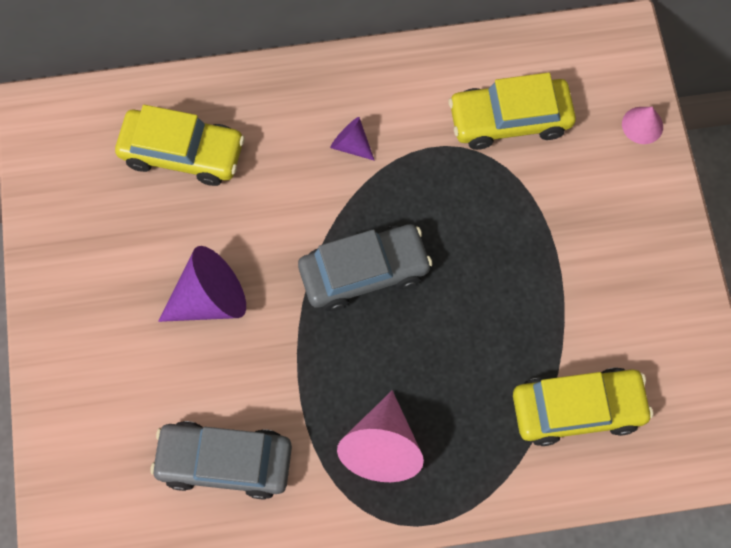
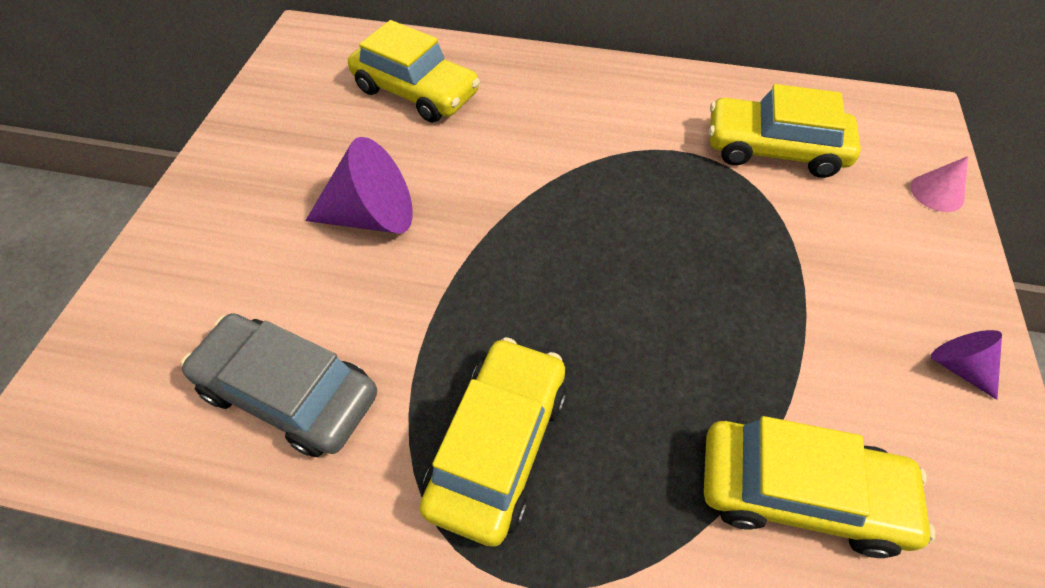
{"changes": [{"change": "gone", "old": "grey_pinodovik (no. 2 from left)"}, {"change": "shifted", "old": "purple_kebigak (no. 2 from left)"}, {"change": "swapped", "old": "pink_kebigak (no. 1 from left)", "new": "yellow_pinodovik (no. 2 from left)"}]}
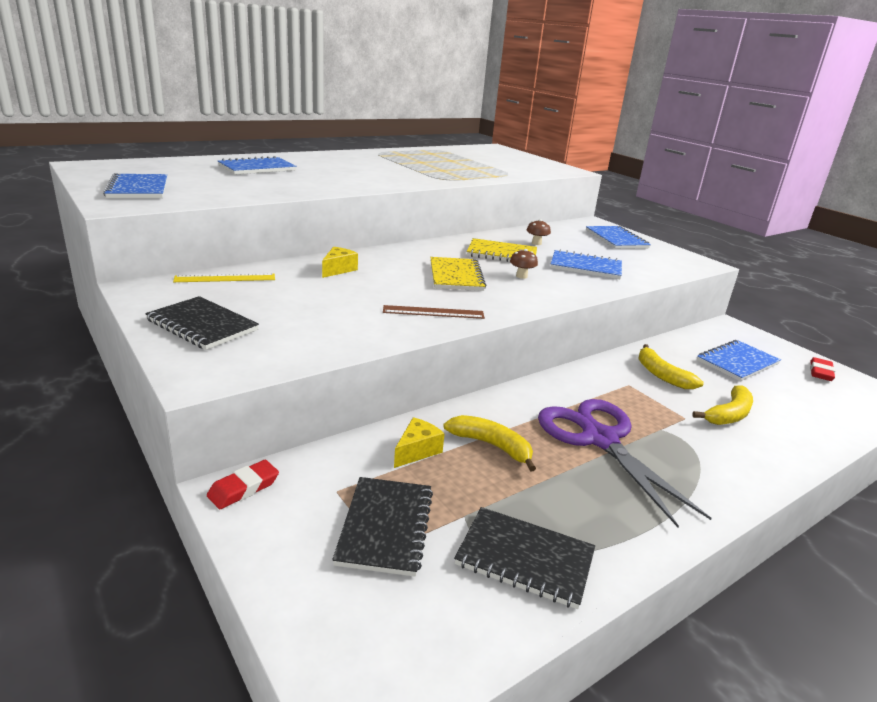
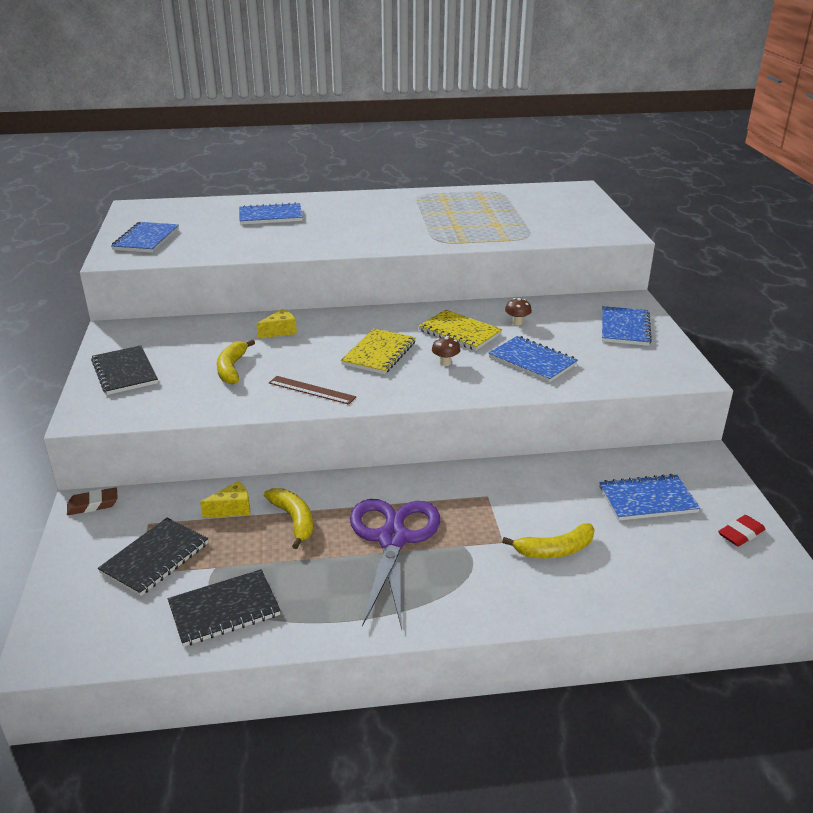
{"changes": [{"change": "gone", "old": "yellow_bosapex"}, {"change": "shifted", "old": "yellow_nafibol (no. 2 from left in the first image)", "new": "yellow_nafibol (no. 1 from left)"}, {"change": "repainted", "old": "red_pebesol (no. 1 from left)", "new": "brown_pebesol"}, {"change": "rotated", "old": "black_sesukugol (no. 3 from left)", "degrees": -75}]}
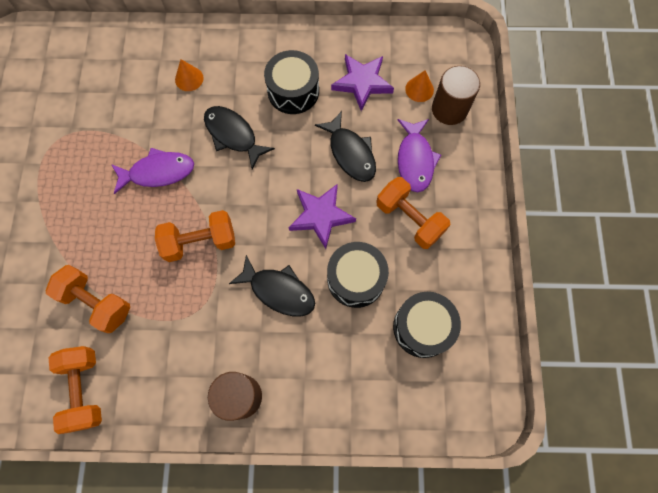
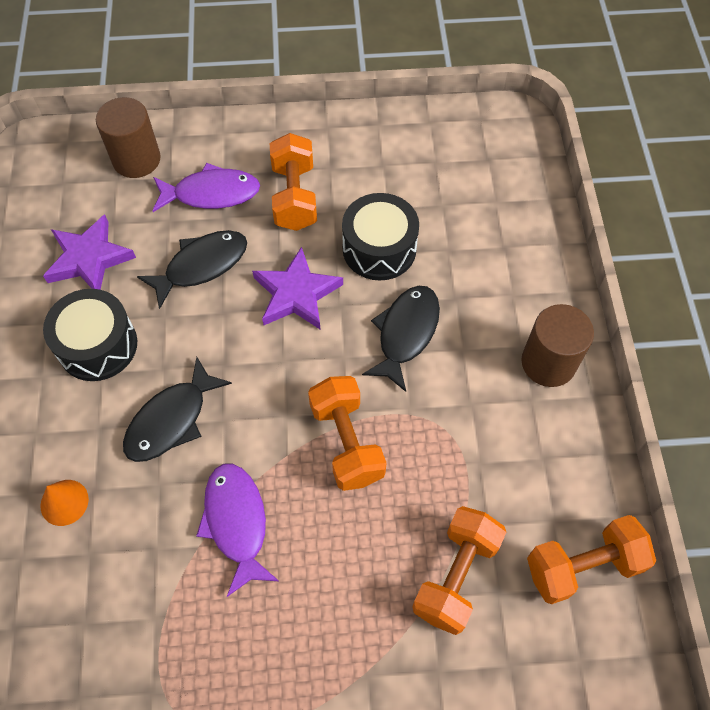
{"changes": [{"change": "gone", "old": "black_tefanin (no. 3 from left)"}, {"change": "gone", "old": "orange_kebigak (no. 2 from left)"}, {"change": "rotated", "old": "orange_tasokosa (no. 4 from left in the first image)", "degrees": -45}]}
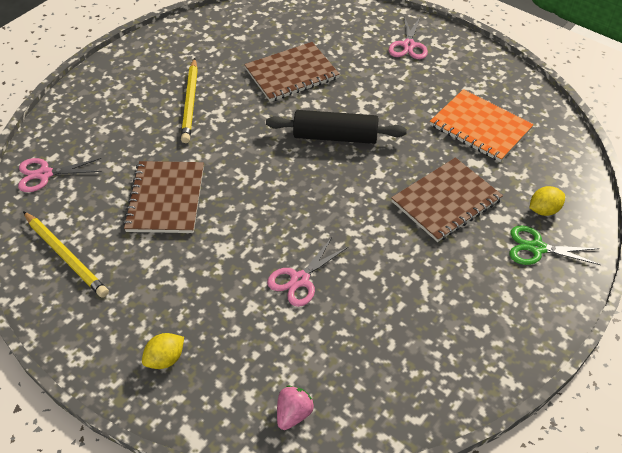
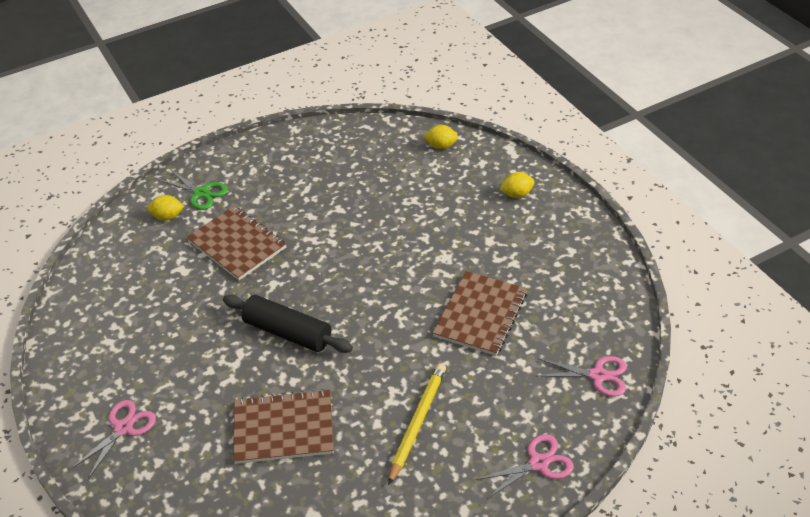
{"changes": [{"change": "gone", "old": "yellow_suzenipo (no. 1 from left)"}, {"change": "gone", "old": "orange_sesukugol"}, {"change": "shifted", "old": "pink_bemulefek (no. 2 from left)"}, {"change": "swapped", "old": "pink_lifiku", "new": "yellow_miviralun (no. 2 from left)"}, {"change": "rotated", "old": "brown_sesukugol (no. 3 from left in the first image)", "degrees": 60}]}
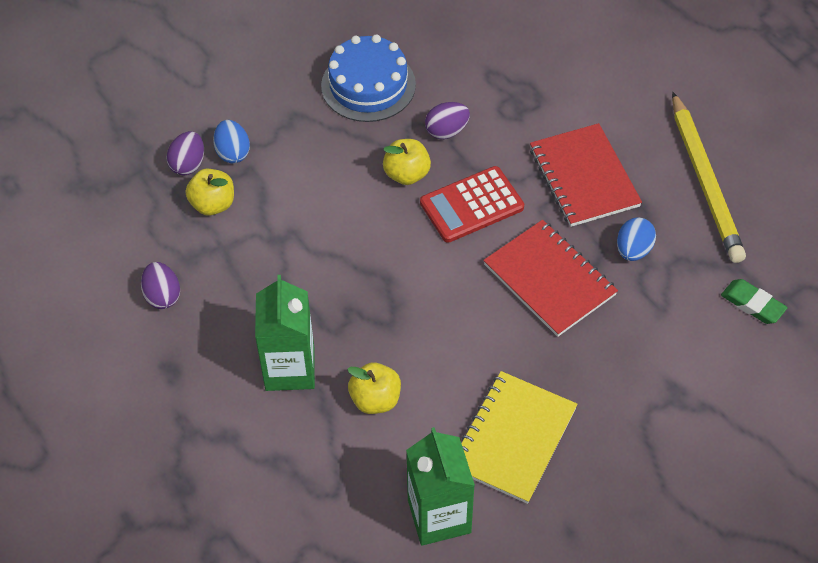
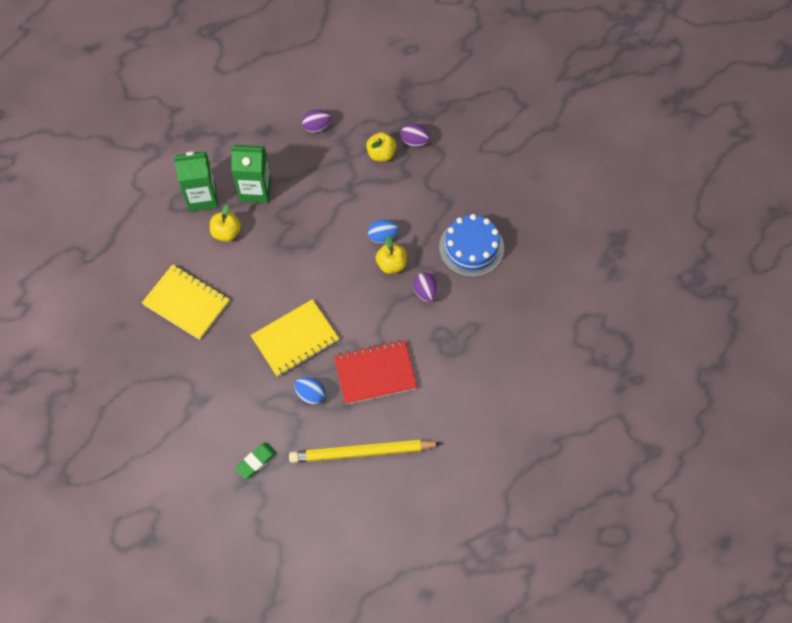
{"changes": [{"change": "gone", "old": "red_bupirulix"}, {"change": "shifted", "old": "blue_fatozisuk (no. 1 from left in the first image)", "new": "blue_fatozisuk (no. 2 from left)"}, {"change": "shifted", "old": "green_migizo (no. 2 from left in the first image)", "new": "green_migizo (no. 1 from left)"}, {"change": "repainted", "old": "red_sesukugol (no. 1 from left)", "new": "yellow_sesukugol (no. 2 from left)"}]}
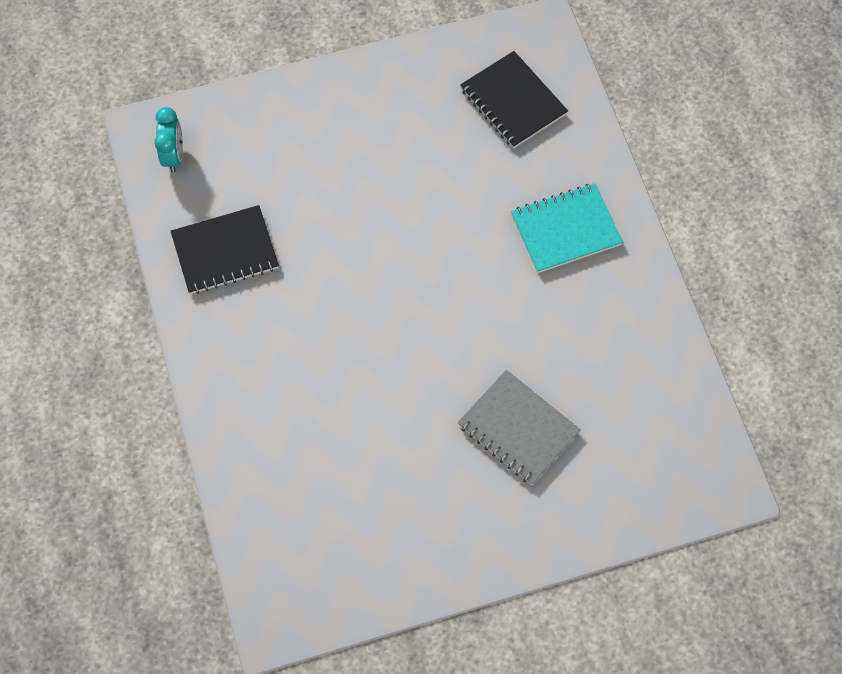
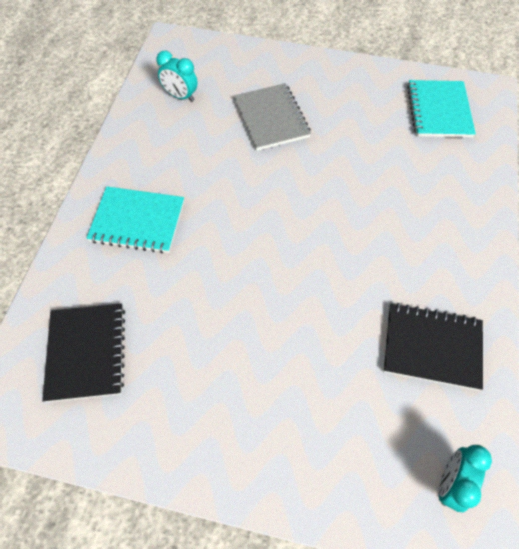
{"changes": [{"change": "new", "new": "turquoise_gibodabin (no. 1 from left)"}, {"change": "new", "new": "turquoise_sesukugol (no. 2 from left)"}]}
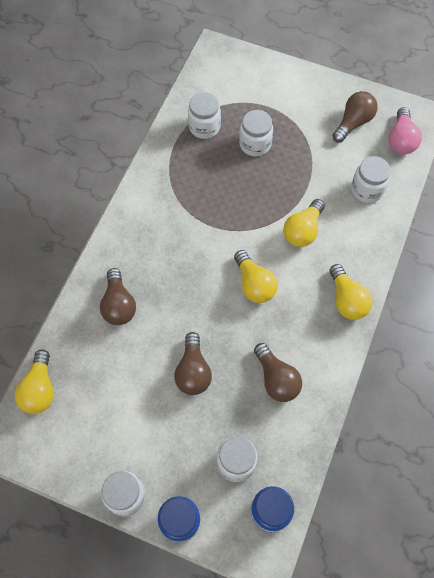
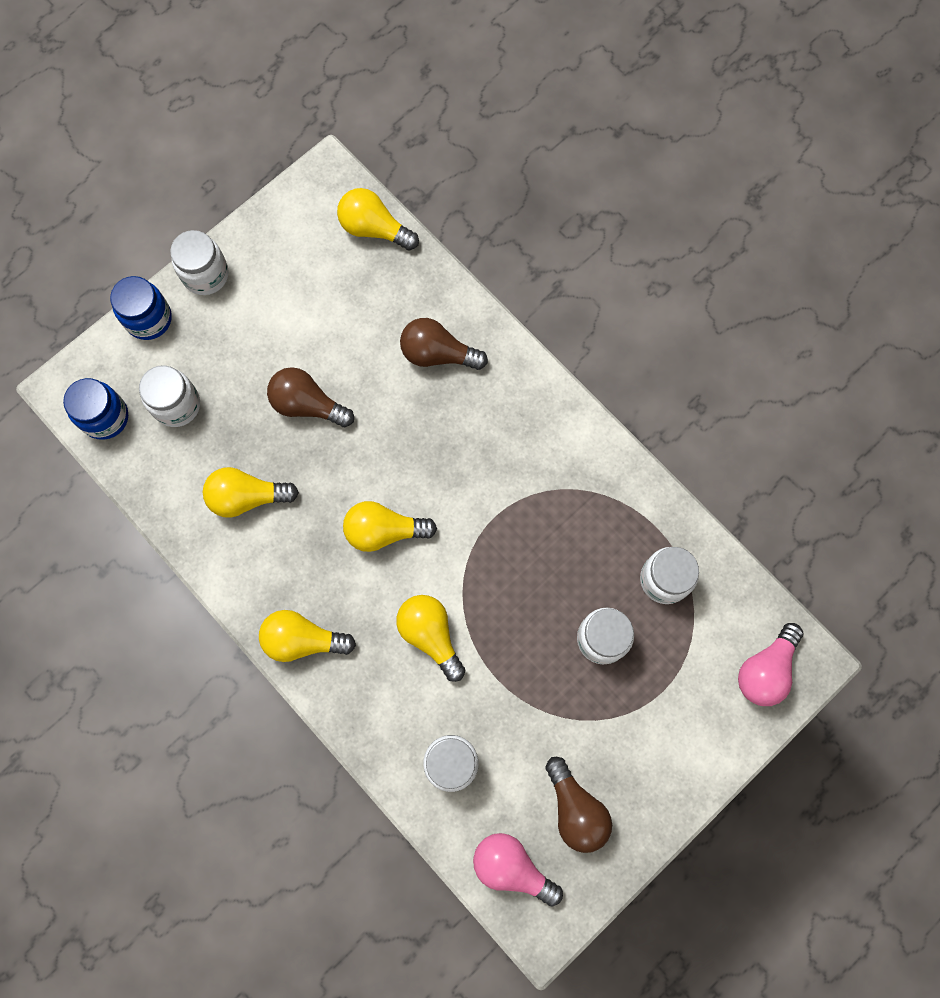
{"changes": [{"change": "new", "new": "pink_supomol (no. 2 from left)"}, {"change": "repainted", "old": "brown_supomol (no. 3 from left)", "new": "yellow_supomol (no. 1 from left)"}]}
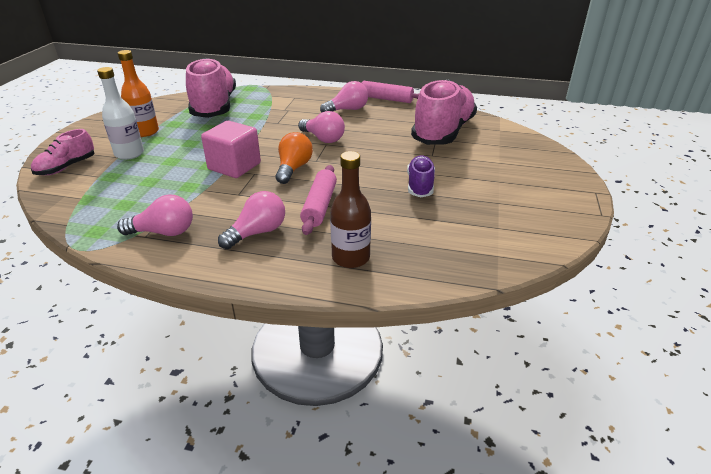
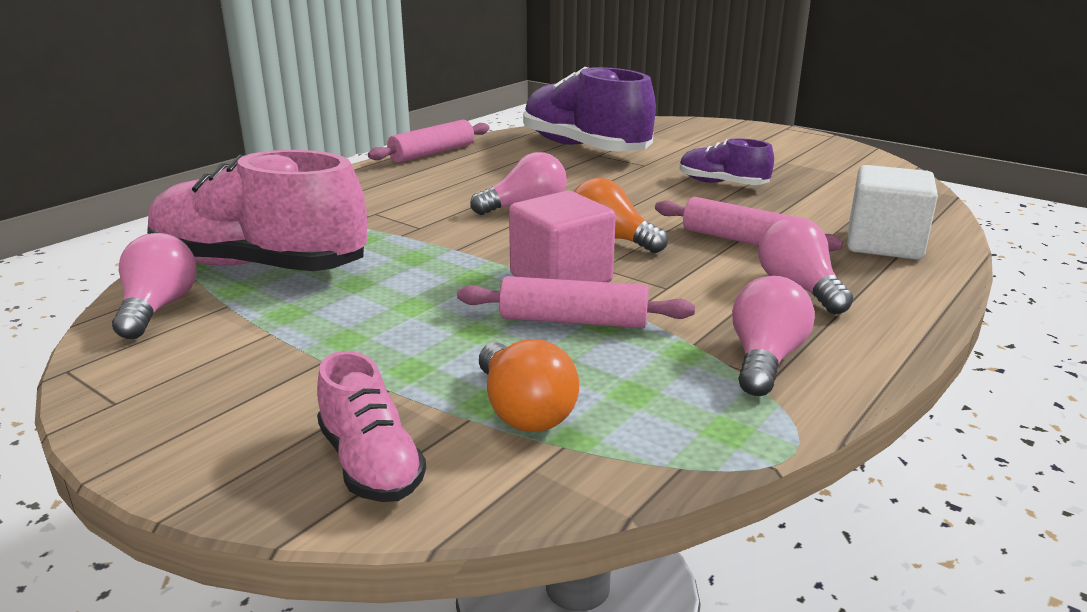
{"changes": [{"change": "gone", "old": "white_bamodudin"}, {"change": "gone", "old": "orange_bamodudin"}, {"change": "new", "new": "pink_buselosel (no. 2 from left)"}, {"change": "new", "new": "orange_supomol (no. 1 from left)"}, {"change": "shifted", "old": "pink_supomol (no. 4 from left in the first image)", "new": "pink_supomol (no. 1 from left)"}, {"change": "swapped", "old": "brown_bamodudin", "new": "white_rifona"}, {"change": "repainted", "old": "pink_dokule (no. 3 from left)", "new": "purple_dokule (no. 1 from left)"}]}
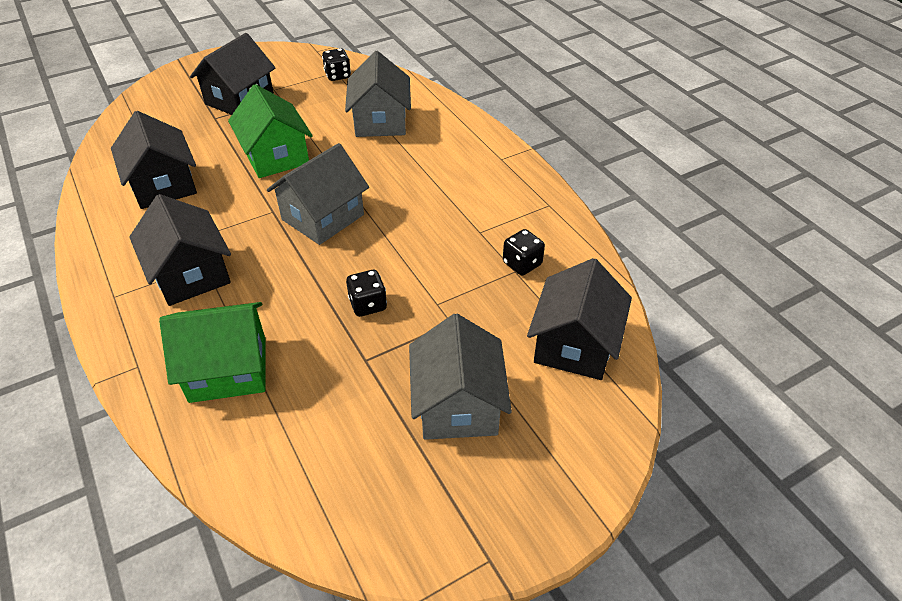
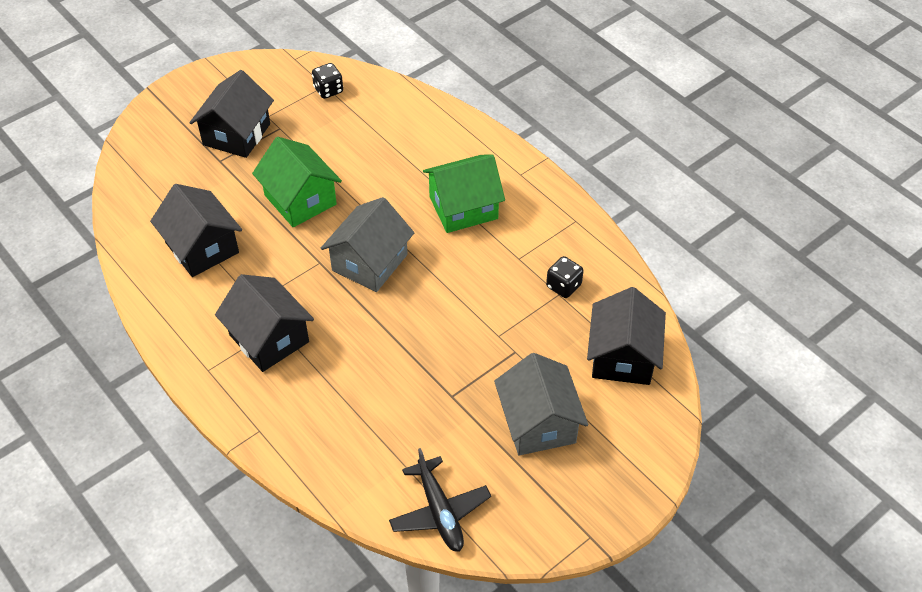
{"changes": [{"change": "gone", "old": "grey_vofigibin (no. 2 from left)"}, {"change": "gone", "old": "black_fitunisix (no. 2 from left)"}, {"change": "new", "new": "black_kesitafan"}, {"change": "shifted", "old": "green_vofigibin (no. 1 from left in the first image)", "new": "green_vofigibin (no. 2 from left)"}]}
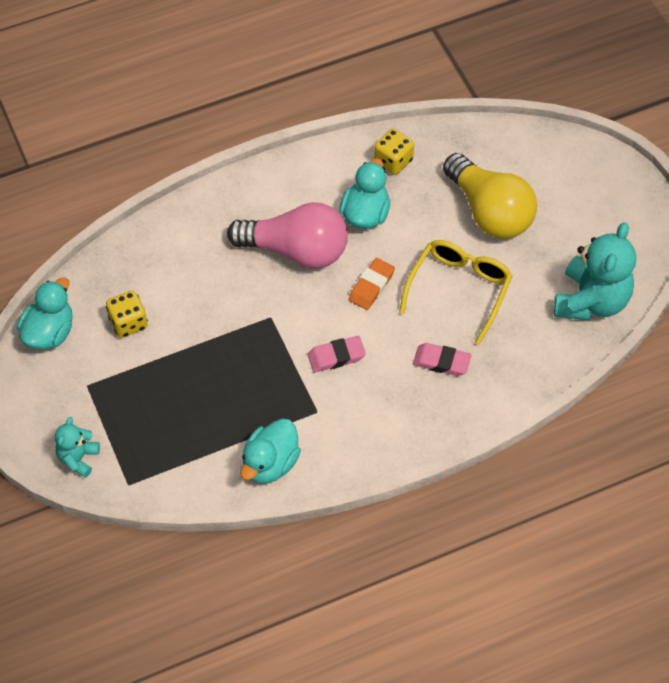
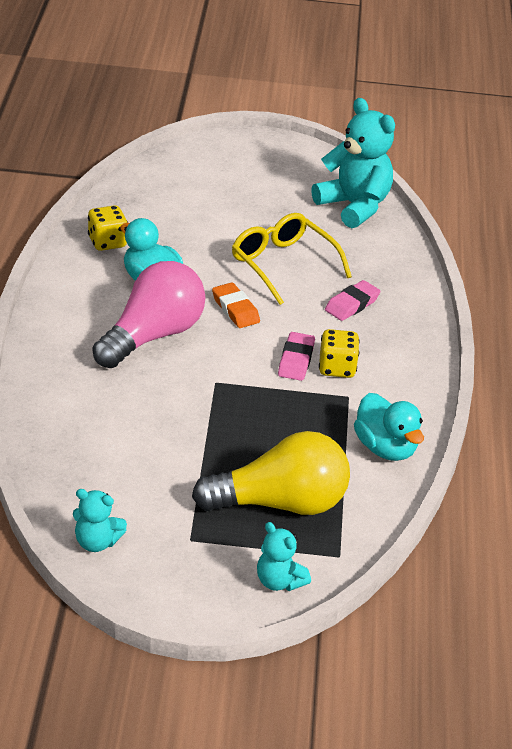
{"changes": [{"change": "shifted", "old": "yellow_fitunisix (no. 1 from left in the first image)", "new": "yellow_fitunisix (no. 2 from left)"}, {"change": "shifted", "old": "yellow_supomol"}, {"change": "swapped", "old": "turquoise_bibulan (no. 1 from left)", "new": "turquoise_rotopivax (no. 1 from left)"}]}
